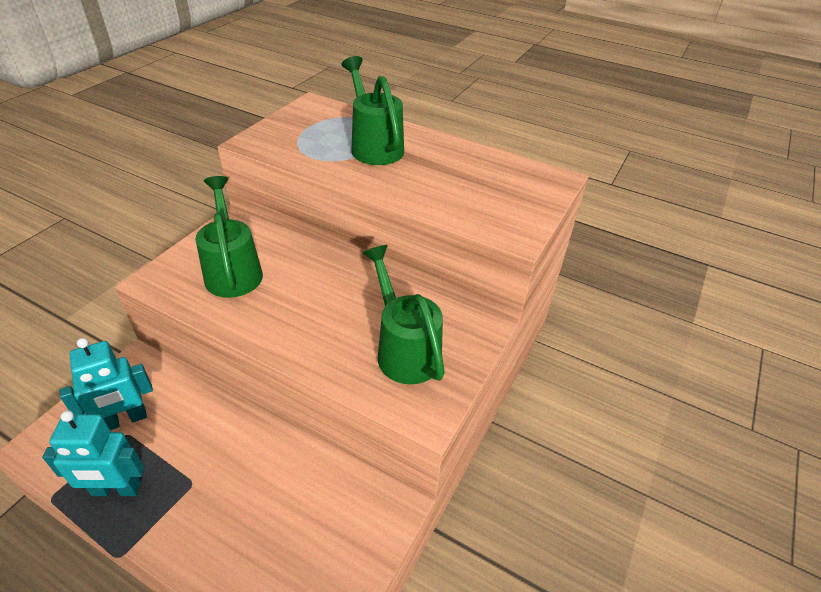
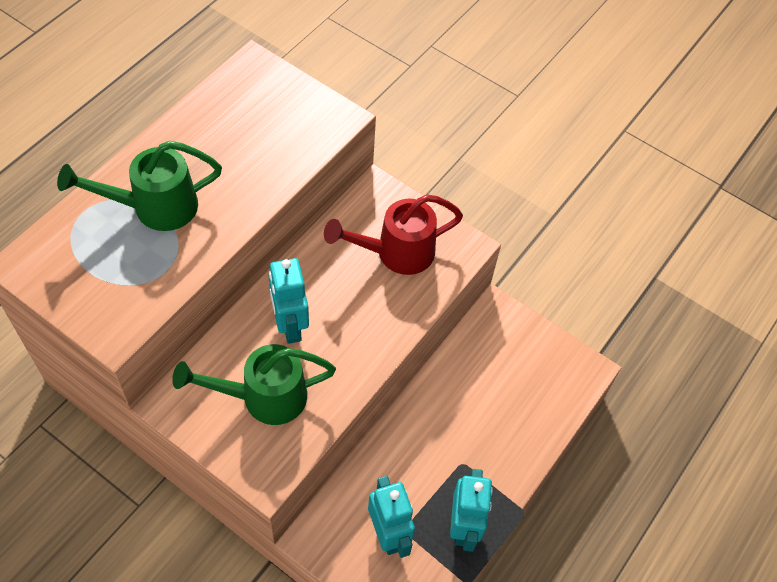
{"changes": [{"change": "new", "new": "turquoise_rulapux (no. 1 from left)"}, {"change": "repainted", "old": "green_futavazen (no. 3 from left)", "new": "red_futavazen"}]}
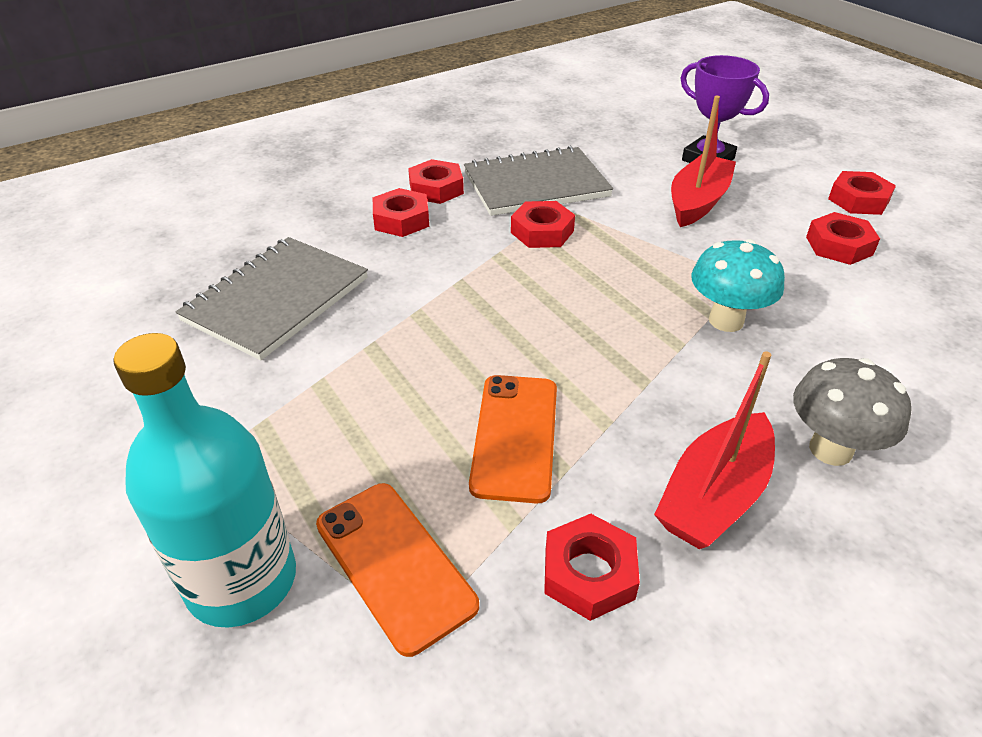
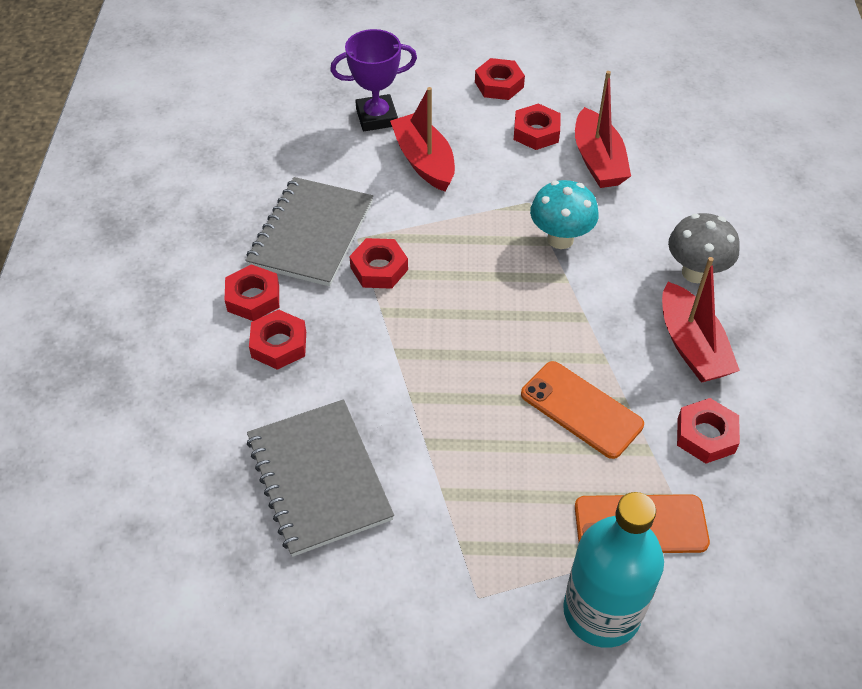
{"changes": [{"change": "new", "new": "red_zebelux (no. 2 from left)"}]}
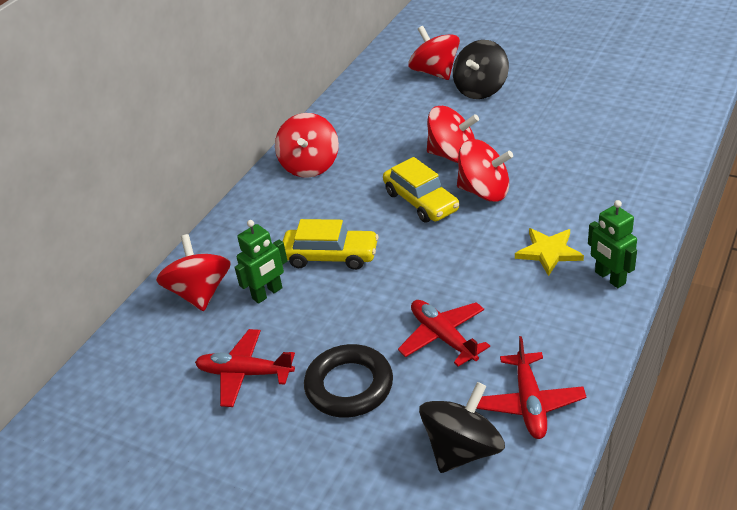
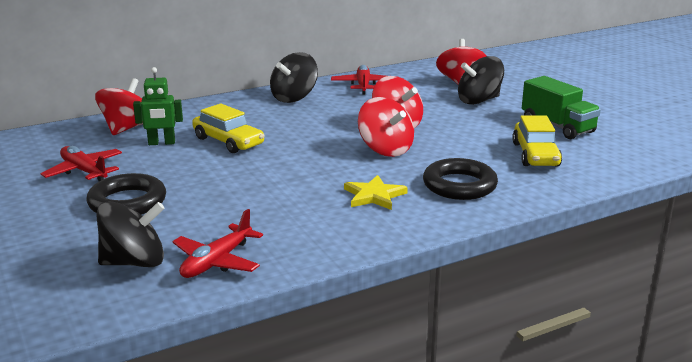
{"changes": [{"change": "gone", "old": "green_rulapux (no. 2 from left)"}, {"change": "new", "new": "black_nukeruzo (no. 2 from left)"}, {"change": "new", "new": "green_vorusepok"}, {"change": "shifted", "old": "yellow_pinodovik (no. 2 from left)"}, {"change": "shifted", "old": "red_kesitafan (no. 2 from left in the first image)", "new": "red_kesitafan (no. 3 from left)"}, {"change": "repainted", "old": "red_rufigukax (no. 2 from left)", "new": "black_rufigukax (no. 2 from left)"}]}
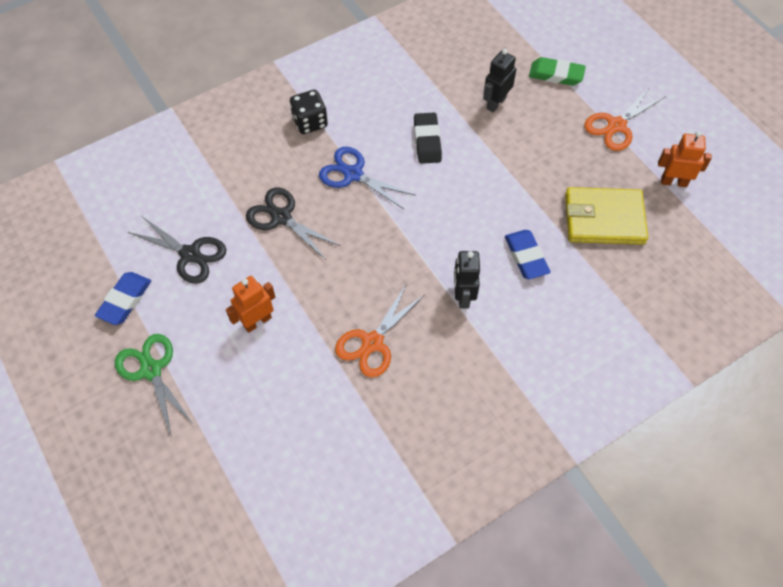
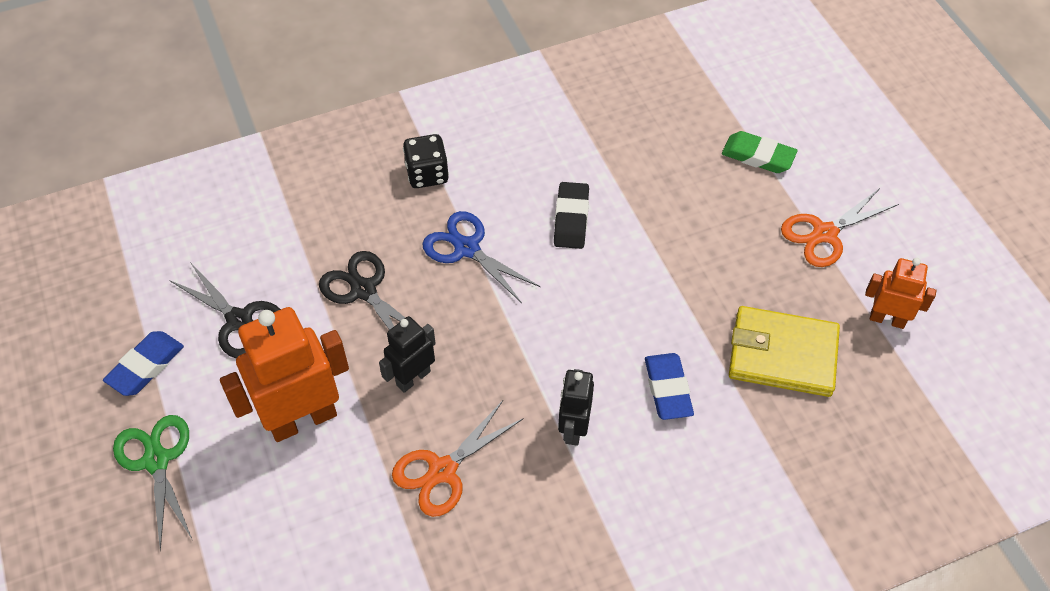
{"changes": [{"change": "shifted", "old": "black_rulapux (no. 2 from left in the first image)", "new": "black_rulapux (no. 1 from left)"}, {"change": "scaled", "old": "orange_rulapux (no. 1 from left)", "factor": 1.79}]}
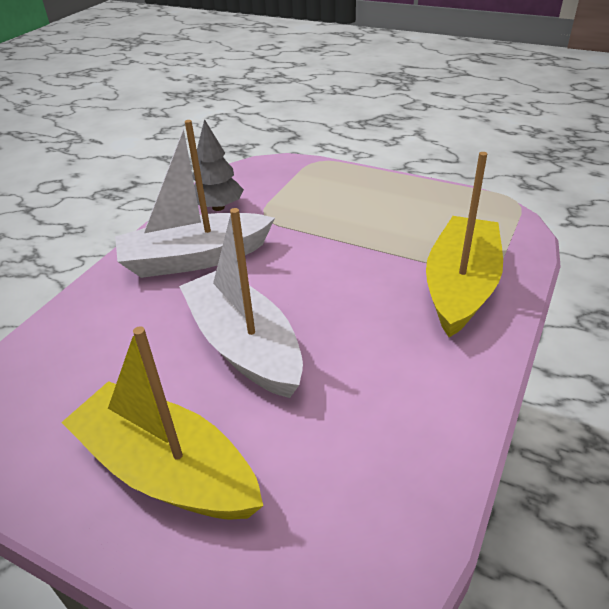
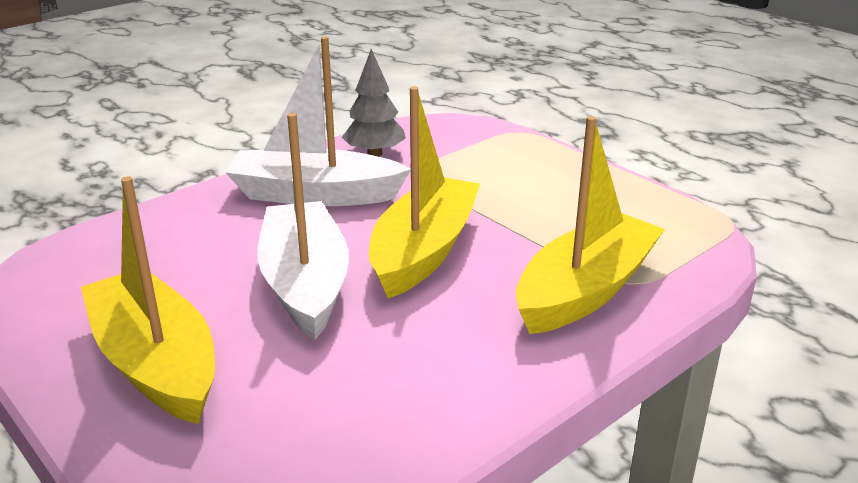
{"changes": [{"change": "new", "new": "yellow_zebelux (no. 2 from left)"}]}
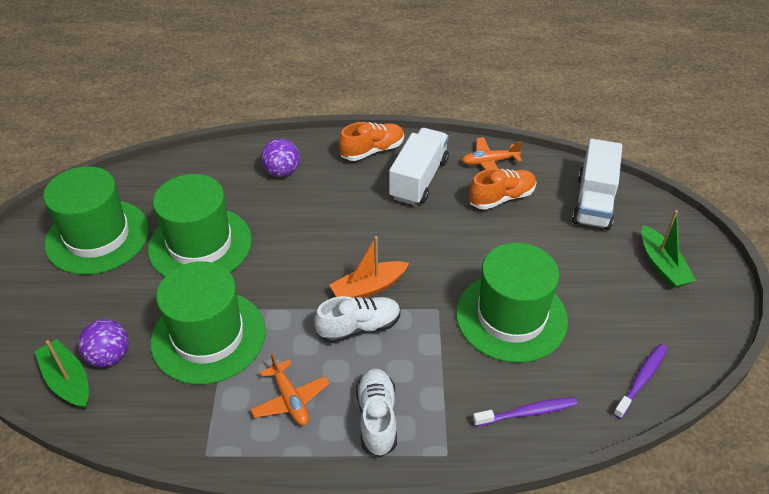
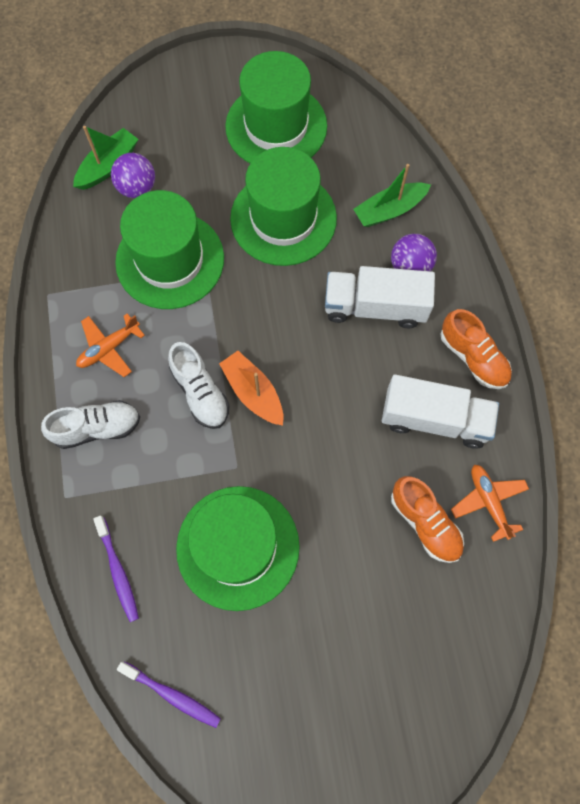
{"changes": [{"change": "shifted", "old": "white_vorusepok (no. 2 from left in the first image)", "new": "white_vorusepok (no. 1 from left)"}, {"change": "shifted", "old": "green_zebelux (no. 2 from left)"}]}
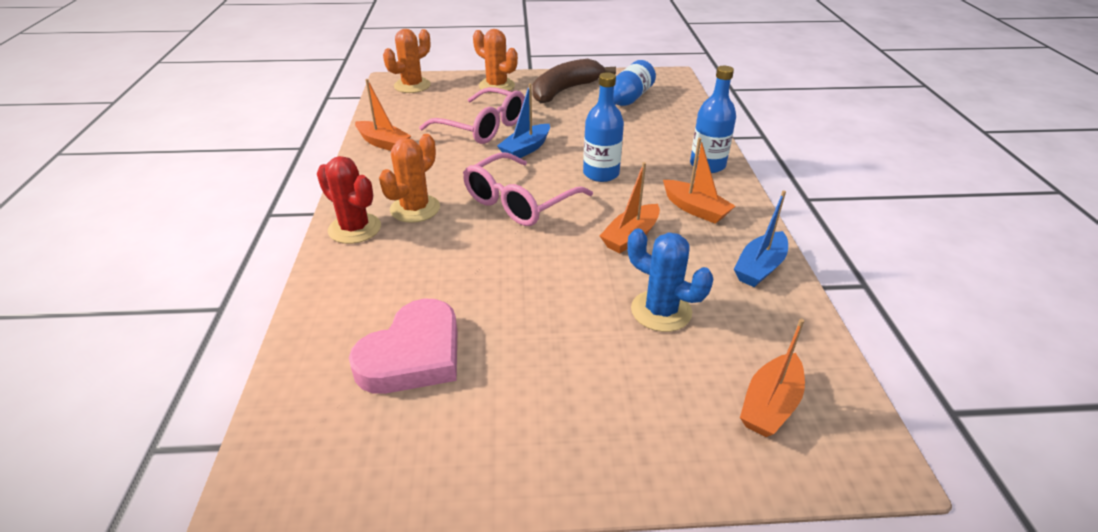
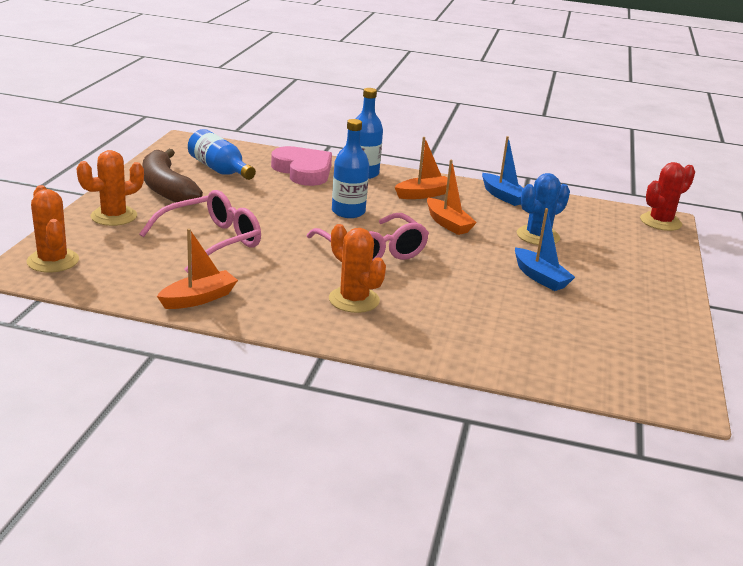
{"changes": [{"change": "gone", "old": "orange_zebelux (no. 4 from left)"}, {"change": "shifted", "old": "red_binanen"}, {"change": "shifted", "old": "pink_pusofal"}, {"change": "shifted", "old": "blue_zebelux (no. 1 from left in the first image)", "new": "blue_zebelux (no. 2 from left)"}]}
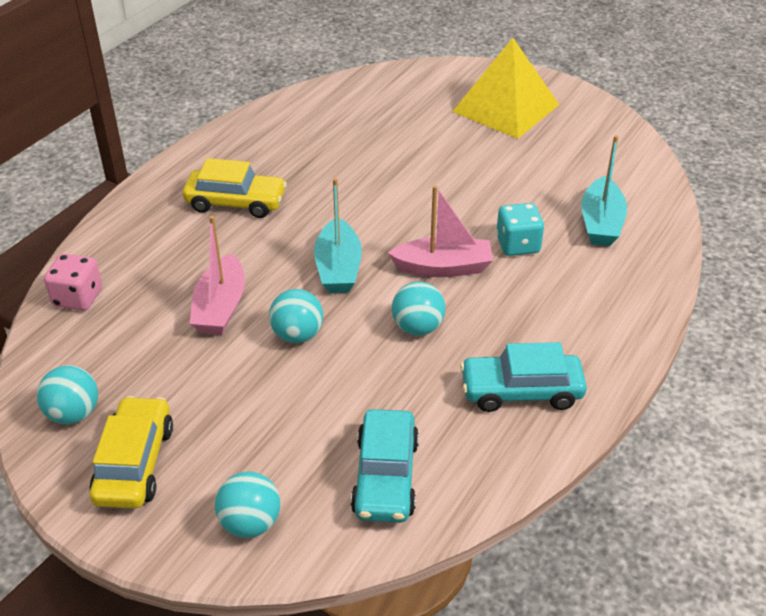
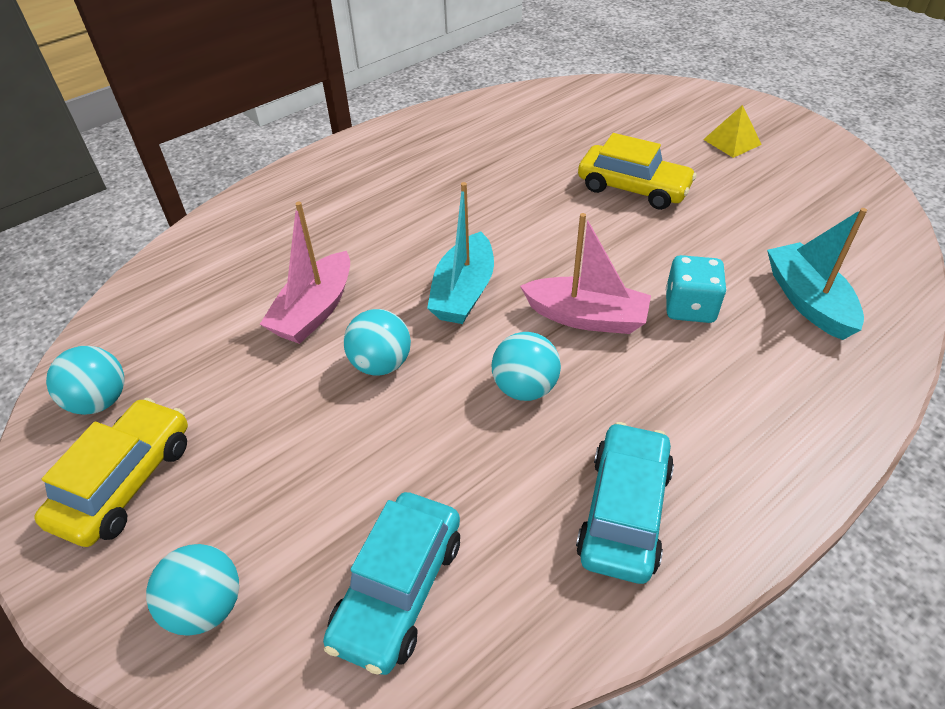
{"changes": [{"change": "gone", "old": "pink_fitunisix"}, {"change": "shifted", "old": "yellow_pinodovik (no. 2 from left)"}, {"change": "rotated", "old": "turquoise_pinodovik (no. 2 from left)", "degrees": 90}, {"change": "rotated", "old": "turquoise_zebelux (no. 2 from left)", "degrees": 135}, {"change": "scaled", "old": "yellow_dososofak", "factor": 0.44}]}
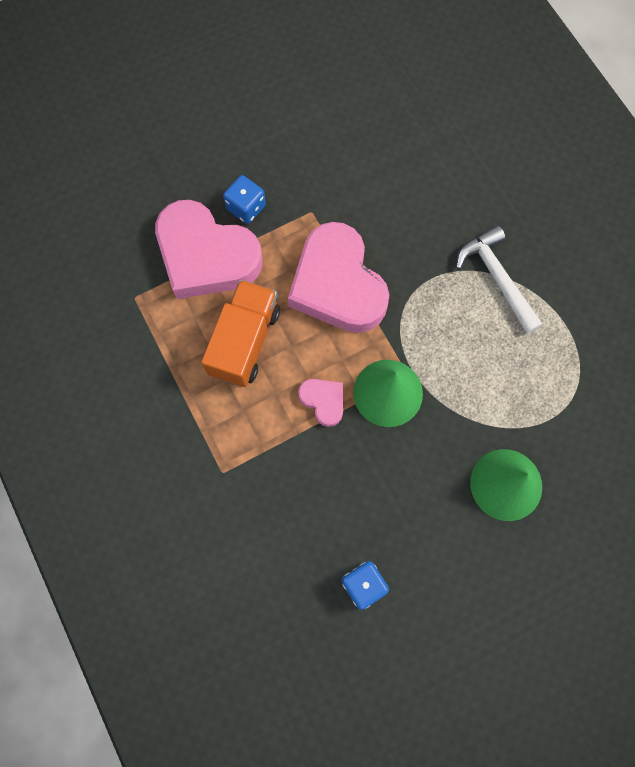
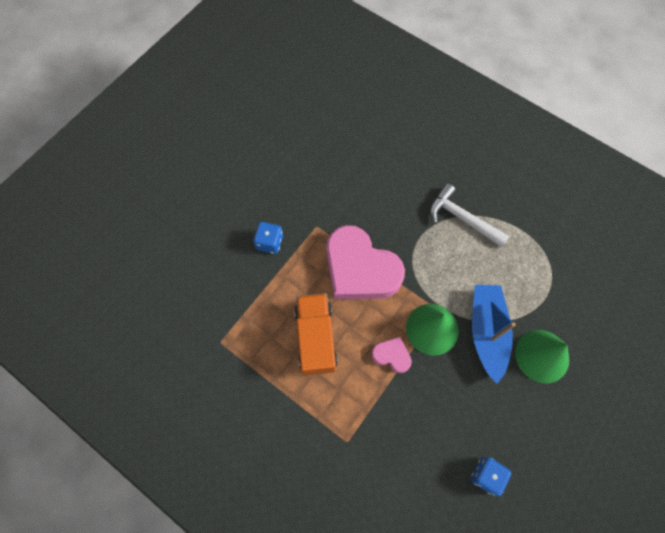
{"changes": [{"change": "gone", "old": "pink_pusofal (no. 1 from left)"}, {"change": "new", "new": "blue_zebelux"}]}
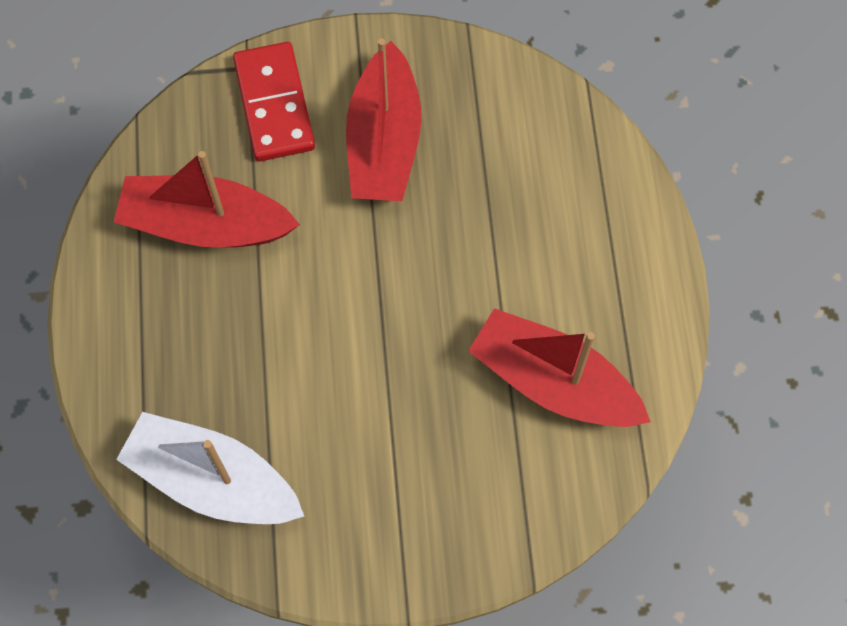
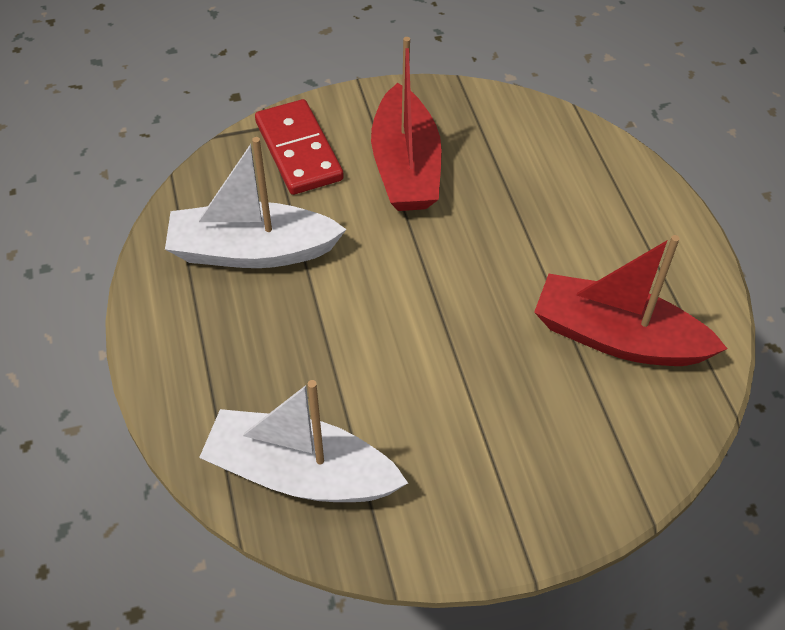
{"changes": [{"change": "repainted", "old": "red_zebelux (no. 1 from left)", "new": "white_zebelux (no. 1 from left)"}]}
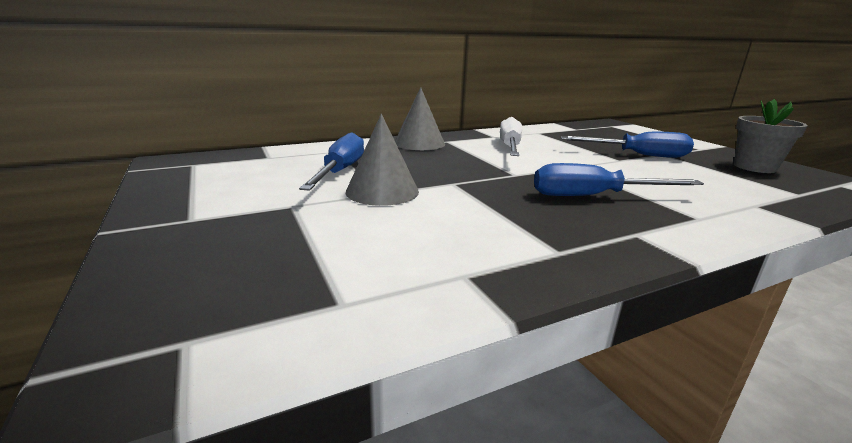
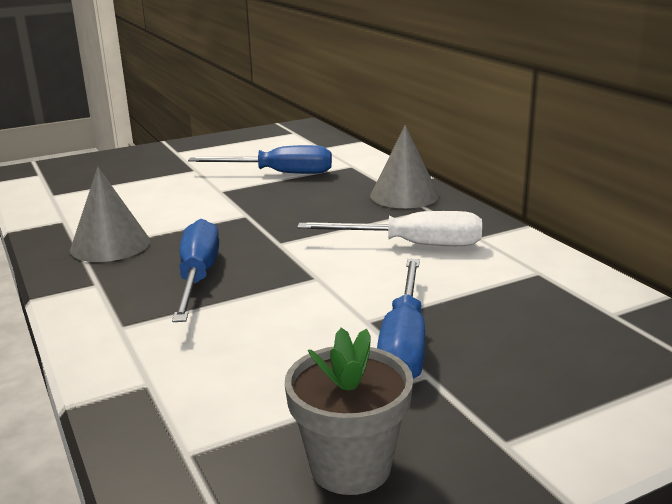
{"changes": [{"change": "shifted", "old": "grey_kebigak (no. 1 from left)"}]}
